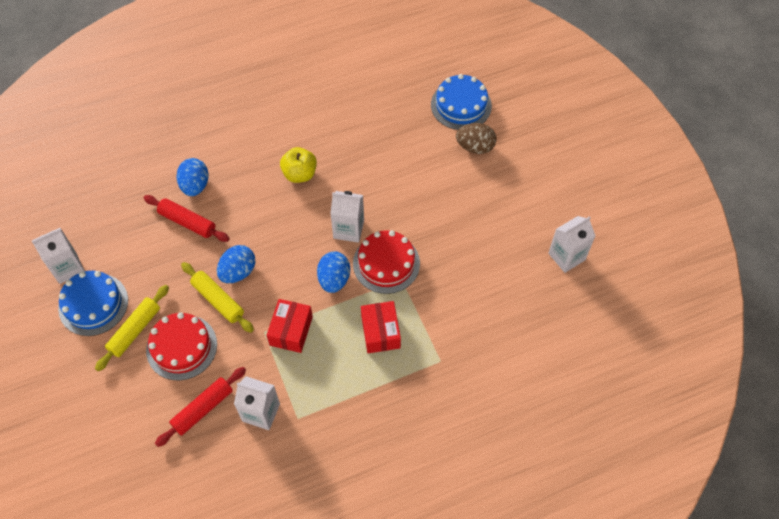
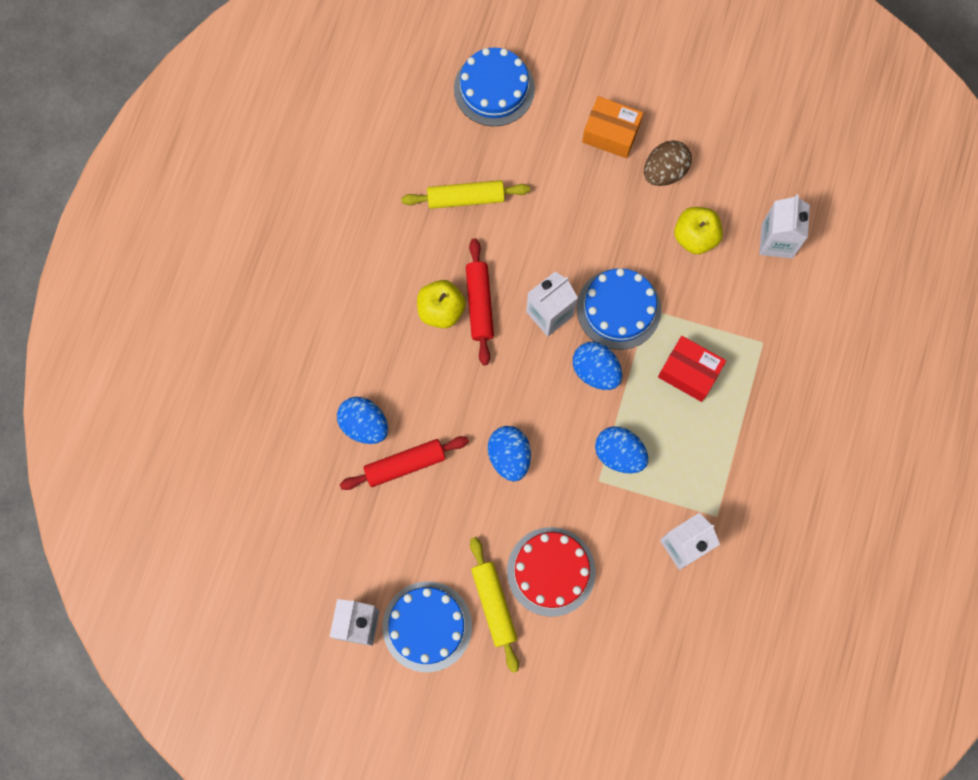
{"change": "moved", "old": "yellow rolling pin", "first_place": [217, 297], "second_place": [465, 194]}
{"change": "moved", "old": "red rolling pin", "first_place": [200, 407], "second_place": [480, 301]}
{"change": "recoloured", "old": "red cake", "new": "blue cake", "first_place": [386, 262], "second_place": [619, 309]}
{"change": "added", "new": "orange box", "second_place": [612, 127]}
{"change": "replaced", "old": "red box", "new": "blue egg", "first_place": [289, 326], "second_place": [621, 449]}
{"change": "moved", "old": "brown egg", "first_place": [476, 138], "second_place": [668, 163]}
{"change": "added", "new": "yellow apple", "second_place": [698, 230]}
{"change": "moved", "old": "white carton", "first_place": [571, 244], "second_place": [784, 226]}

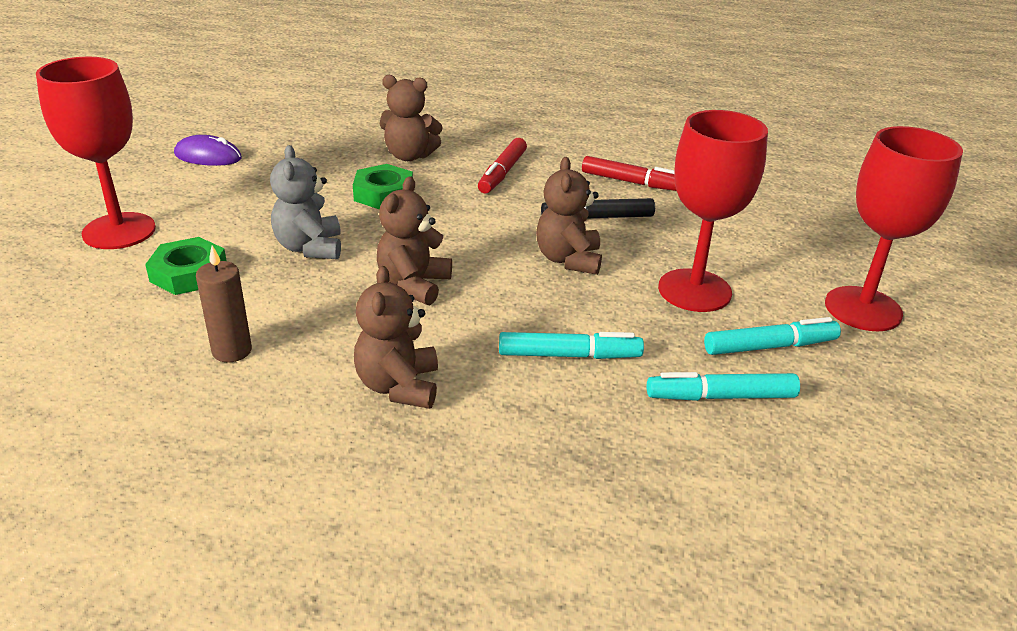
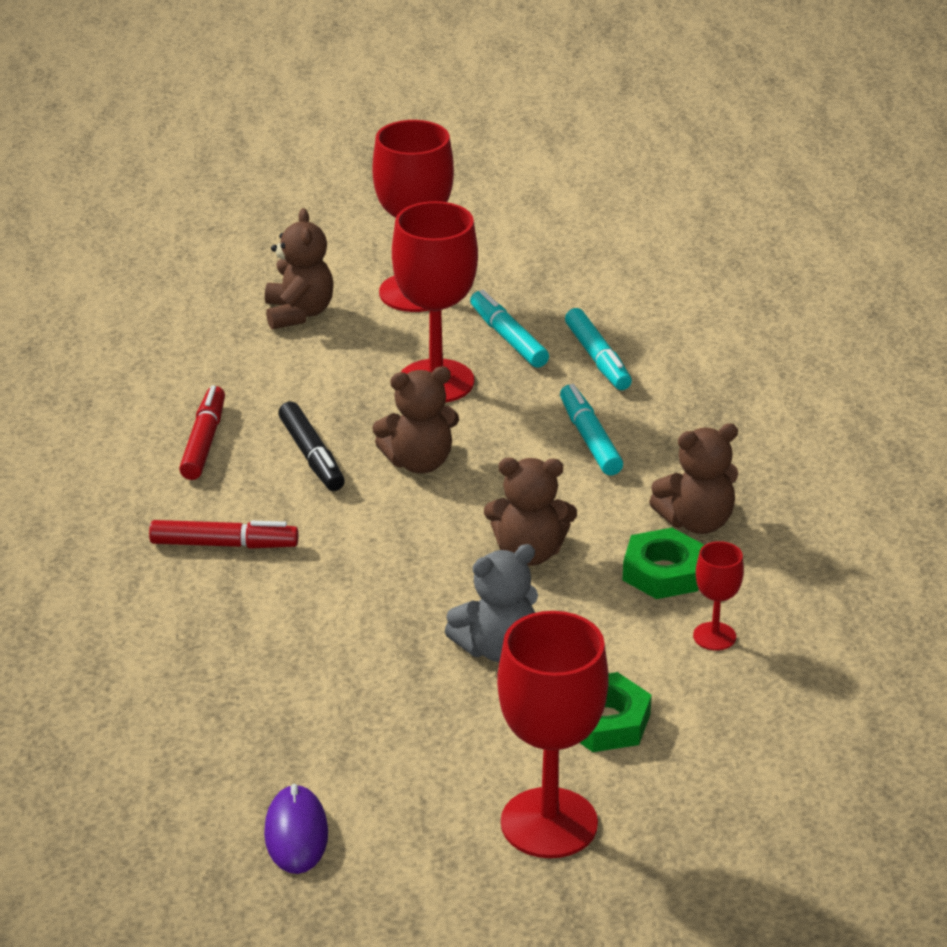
{"change": "moved", "old": "brown teddy bear", "first_place": [411, 118], "second_place": [299, 269]}
{"change": "moved", "old": "green nut", "first_place": [383, 187], "second_place": [663, 563]}
{"change": "replaced", "old": "brown candle", "new": "red goblet", "first_place": [224, 304], "second_place": [718, 596]}

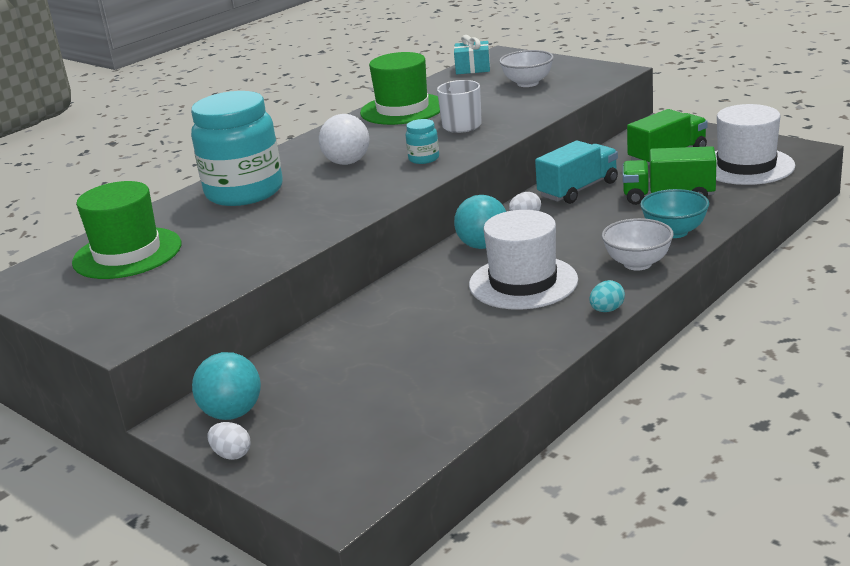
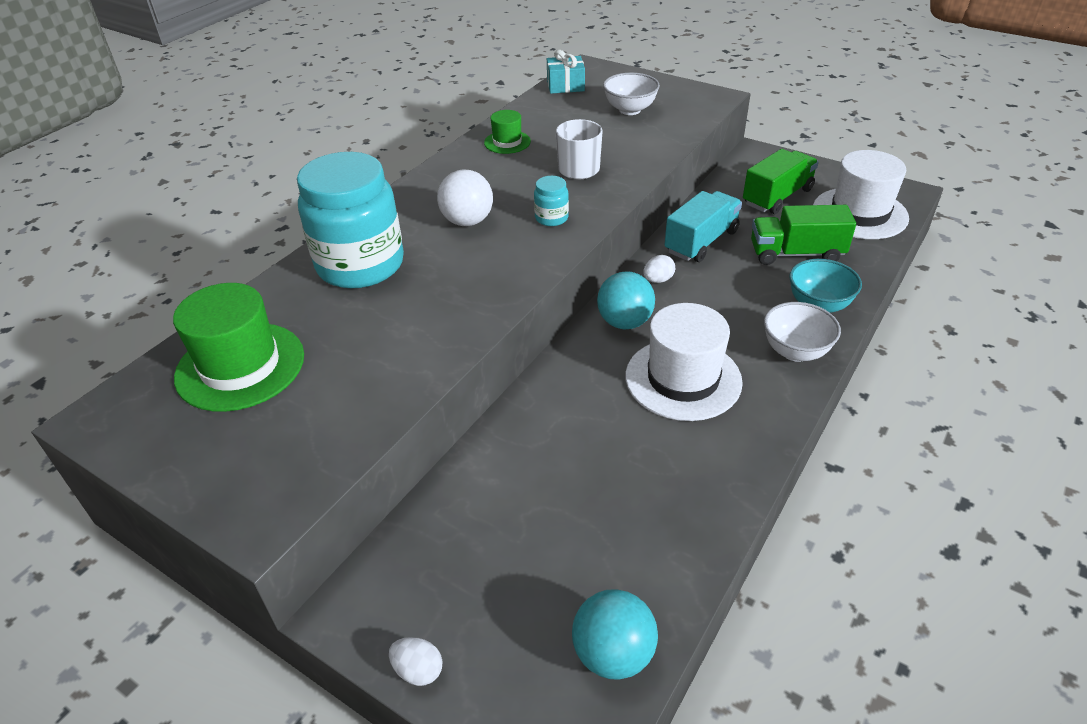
{"change": "resized", "old": "green hat", "first_place": [400, 88], "second_place": [507, 132], "factor": 0.52}
{"change": "moved", "old": "turquoise ball", "first_place": [226, 386], "second_place": [615, 634]}
{"change": "removed", "old": "turquoise egg", "first_place": [607, 296]}

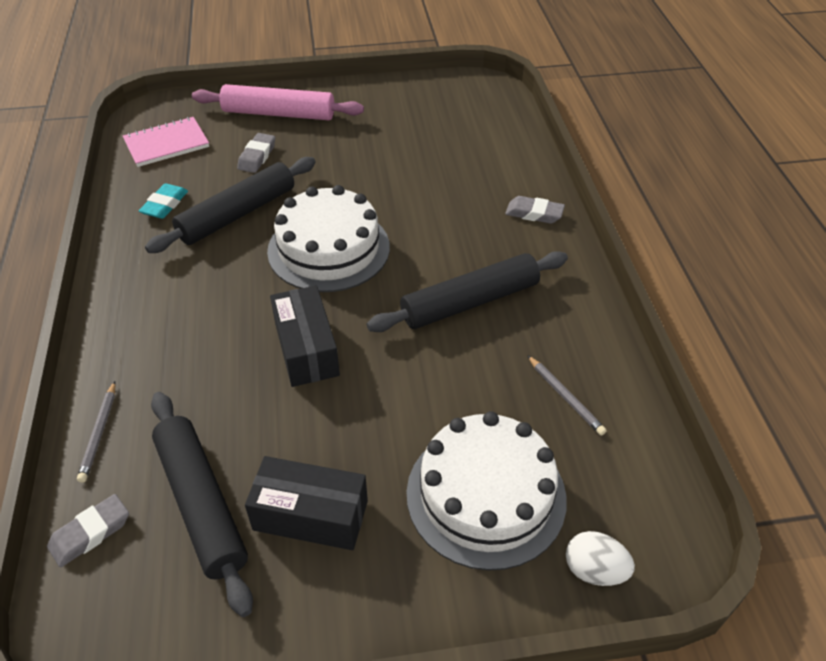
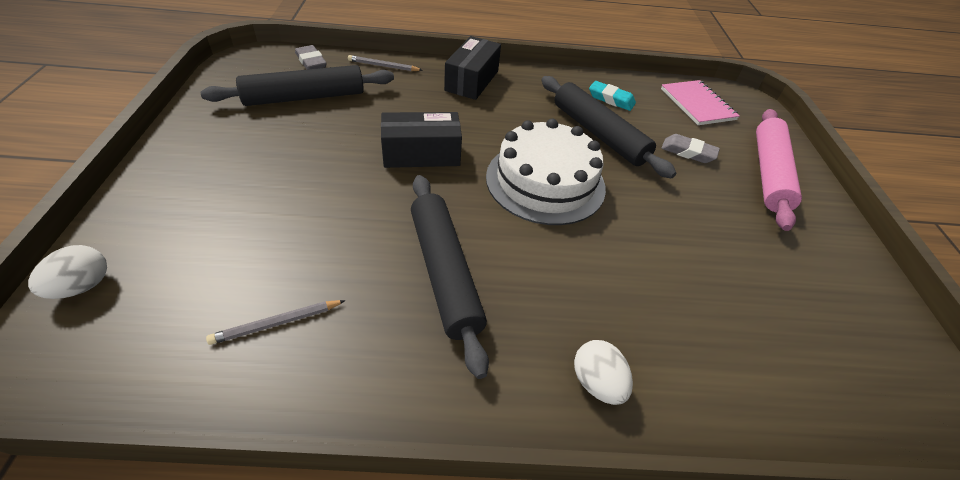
{"change": "moved", "old": "black box", "first_place": [306, 503], "second_place": [472, 68]}
{"change": "replaced", "old": "grey eraser", "new": "white egg", "first_place": [535, 210], "second_place": [603, 372]}
{"change": "removed", "old": "white cake", "first_place": [487, 491]}

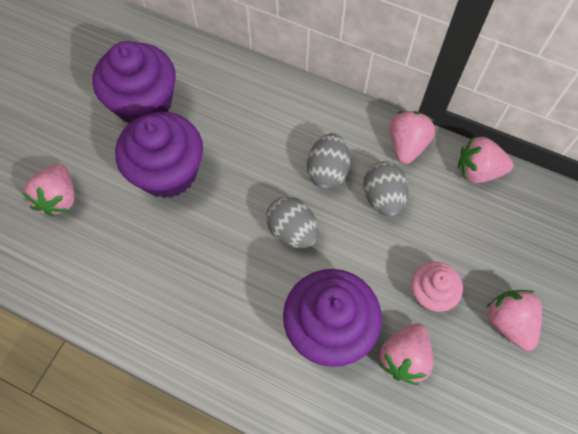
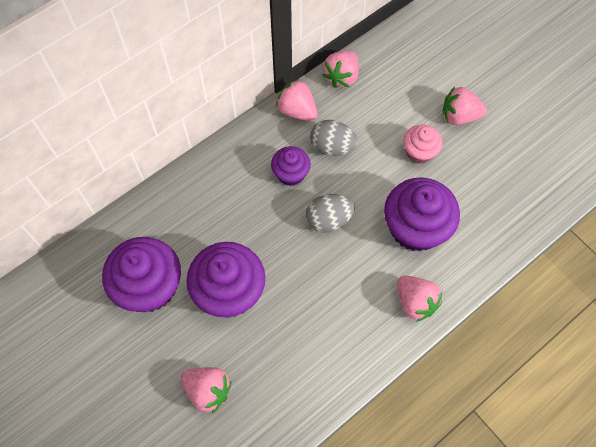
{"change": "replaced", "old": "grey egg", "new": "purple cupcake", "first_place": [328, 161], "second_place": [291, 166]}
{"change": "moved", "old": "pink strawberry", "first_place": [406, 354], "second_place": [419, 299]}

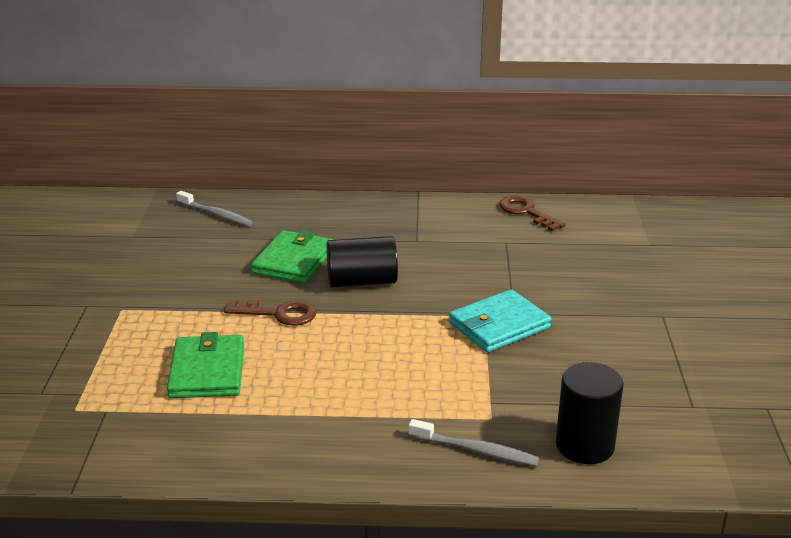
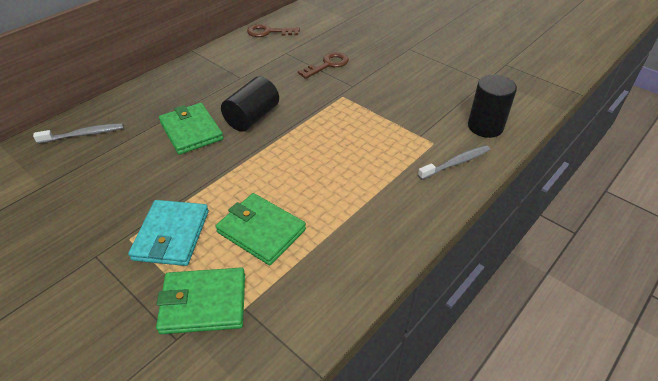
{"change": "moved", "old": "turquoise wallet", "first_place": [500, 320], "second_place": [168, 233]}
{"change": "added", "new": "green wallet", "second_place": [200, 301]}
{"change": "moved", "old": "brown key", "first_place": [270, 312], "second_place": [323, 65]}

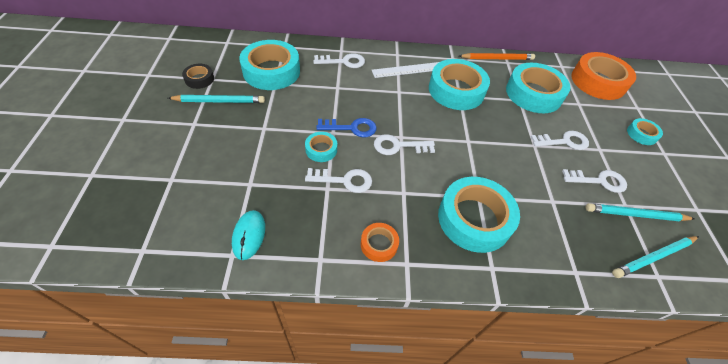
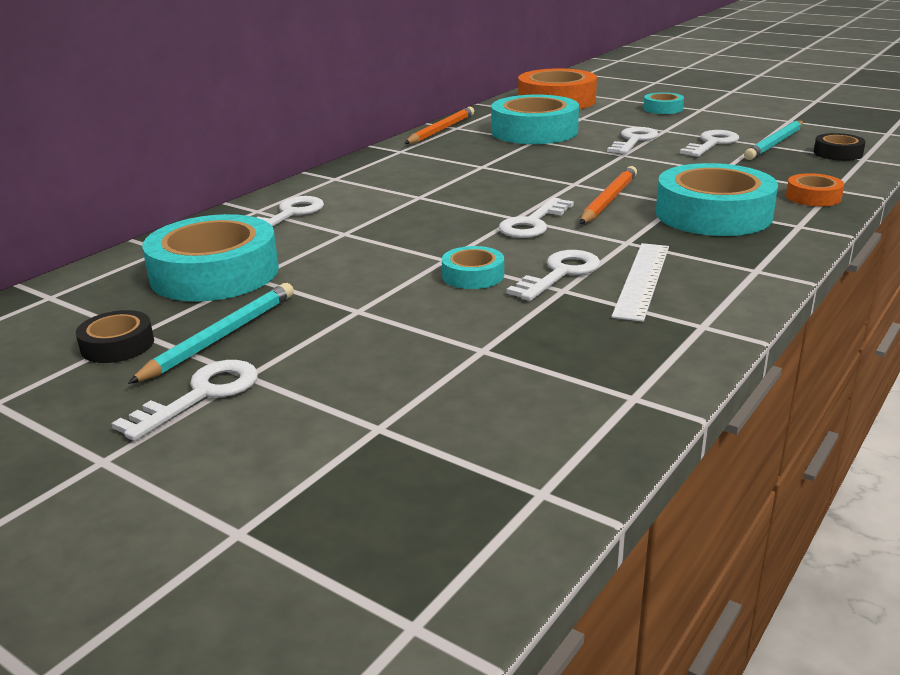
{"change": "added", "new": "white key", "second_place": [184, 400]}
{"change": "added", "new": "orange pencil", "second_place": [608, 195]}
{"change": "moved", "old": "white ruler", "first_place": [405, 70], "second_place": [640, 282]}
{"change": "moved", "old": "orange tape", "first_place": [380, 242], "second_place": [815, 189]}
{"change": "replaced", "old": "turquoise pencil", "new": "black tape", "first_place": [655, 257], "second_place": [840, 147]}
{"change": "removed", "old": "turquoise mouse", "first_place": [248, 235]}
{"change": "removed", "old": "blue key", "first_place": [346, 127]}
{"change": "removed", "old": "turquoise tape", "first_place": [459, 84]}

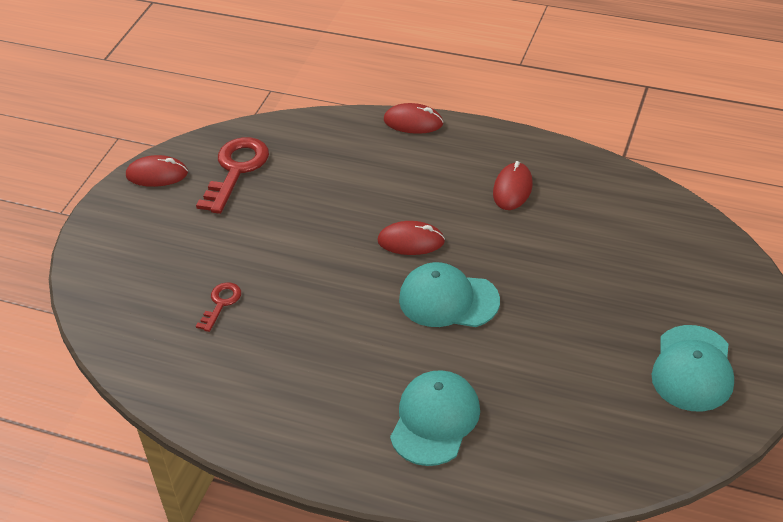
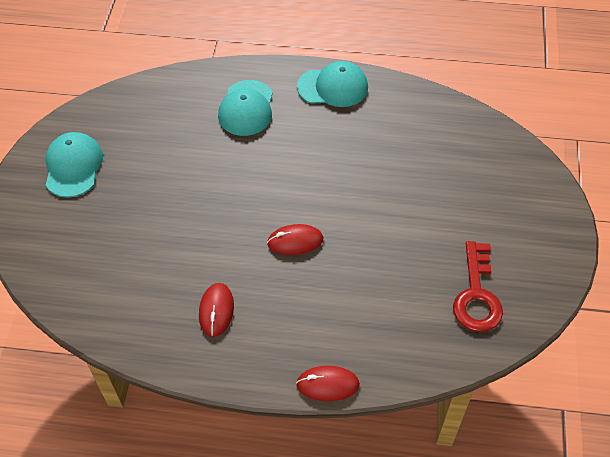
{"change": "moved", "old": "turquoise cap", "first_place": [449, 294], "second_place": [332, 84]}
{"change": "removed", "old": "red mouse", "first_place": [157, 171]}
{"change": "removed", "old": "red key", "first_place": [218, 307]}

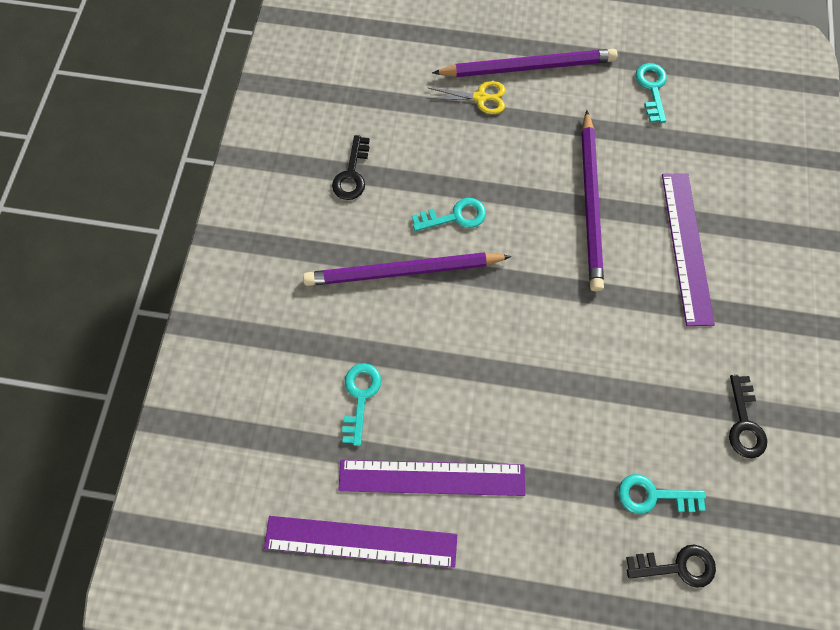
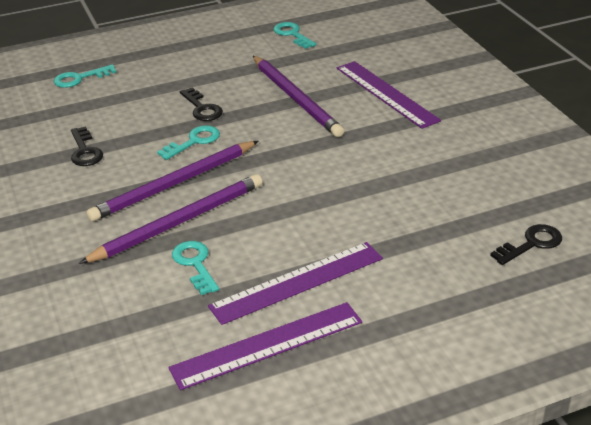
{"change": "moved", "old": "turquoise key", "first_place": [662, 494], "second_place": [84, 76]}
{"change": "moved", "old": "purple pencil", "first_place": [525, 63], "second_place": [170, 219]}
{"change": "moved", "old": "black key", "first_place": [748, 416], "second_place": [201, 104]}
{"change": "removed", "old": "yellow scissors", "first_place": [466, 97]}

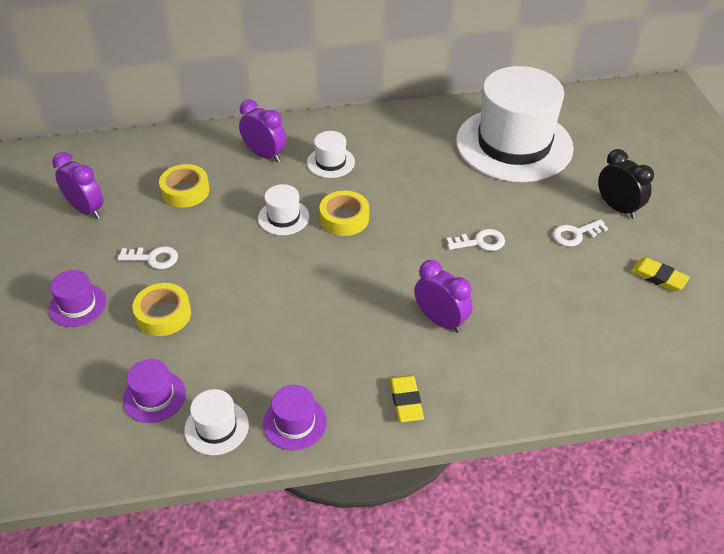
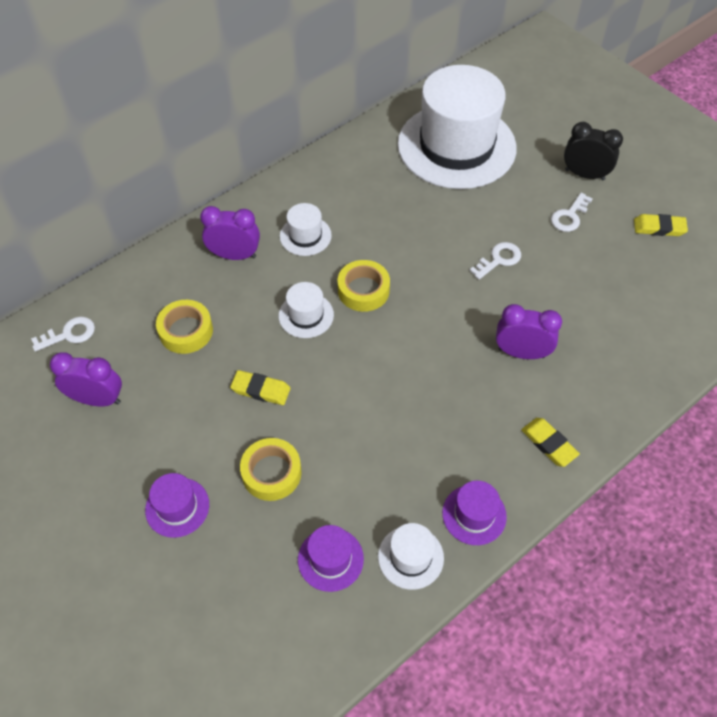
{"change": "moved", "old": "white key", "first_place": [147, 257], "second_place": [63, 334]}
{"change": "added", "new": "yellow eraser", "second_place": [260, 387]}

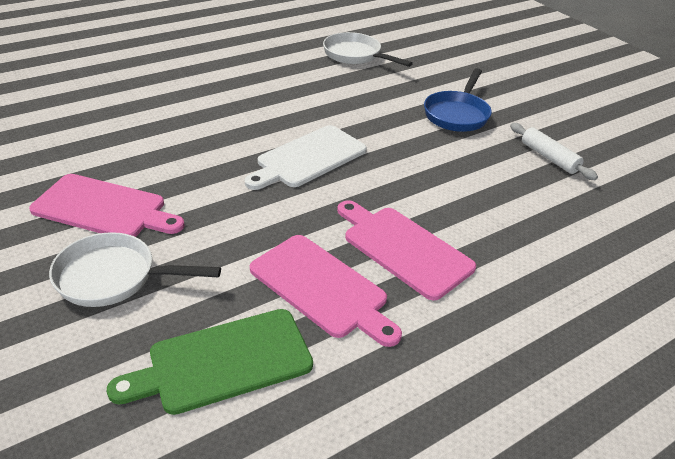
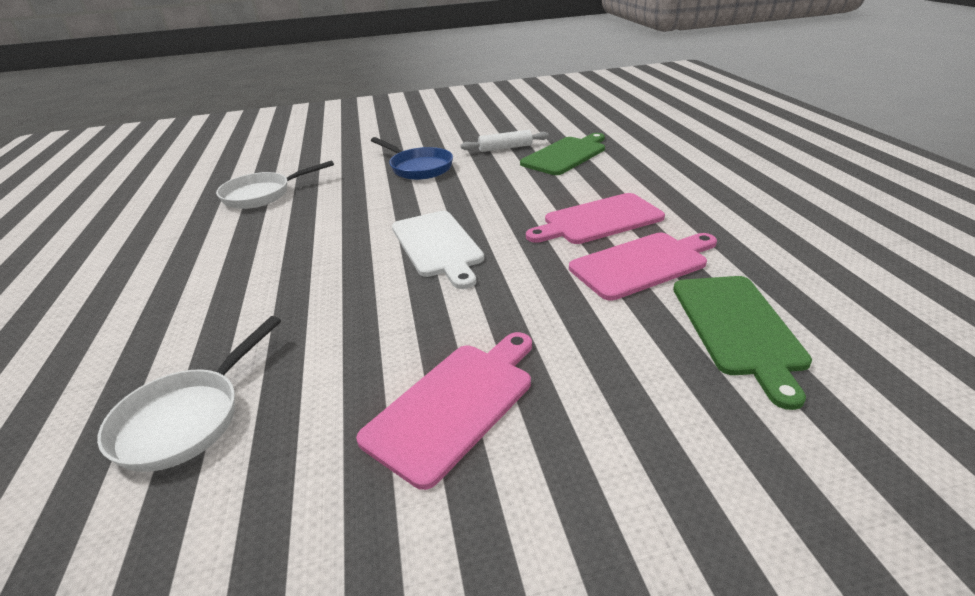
{"change": "moved", "old": "white pan", "first_place": [135, 269], "second_place": [189, 394]}
{"change": "added", "new": "green cutting board", "second_place": [562, 154]}

